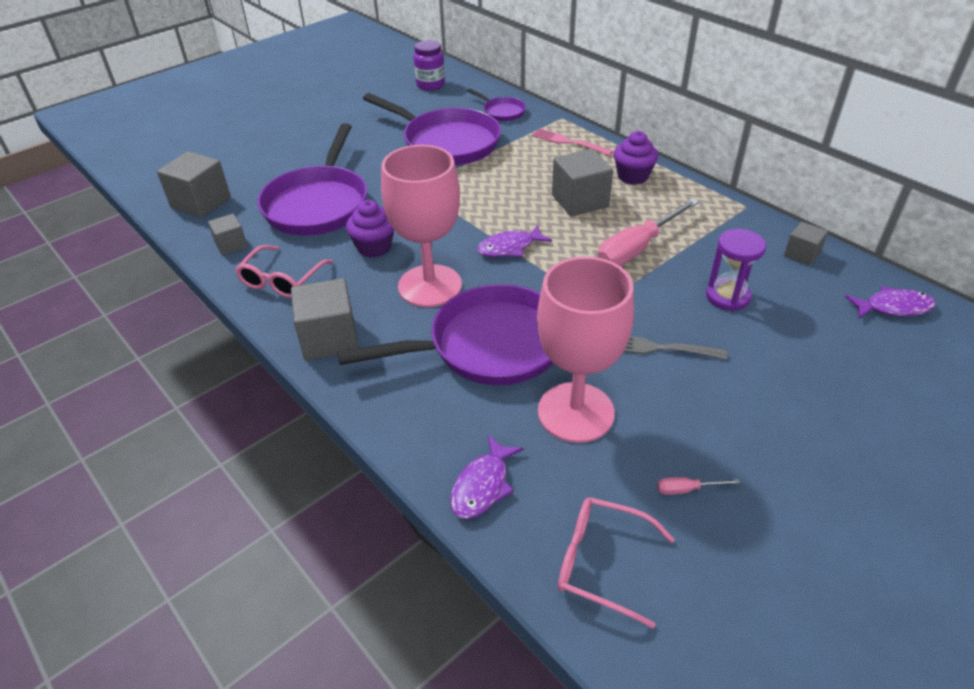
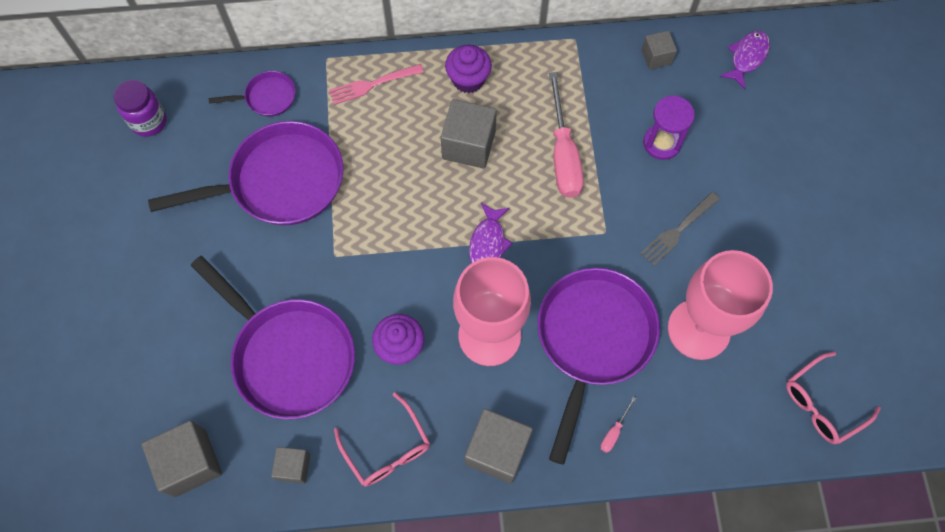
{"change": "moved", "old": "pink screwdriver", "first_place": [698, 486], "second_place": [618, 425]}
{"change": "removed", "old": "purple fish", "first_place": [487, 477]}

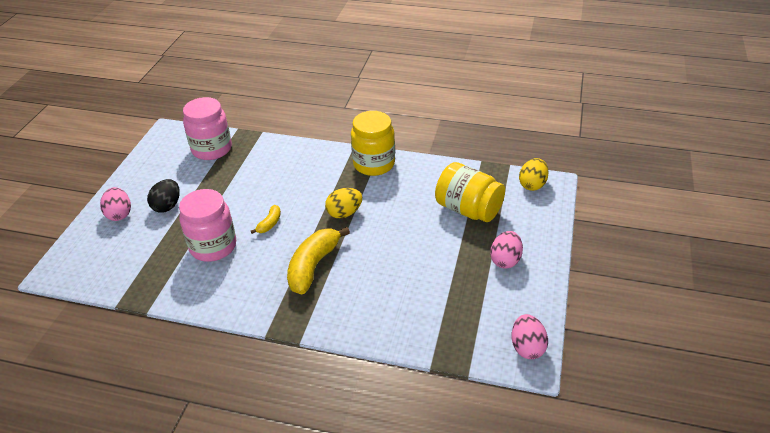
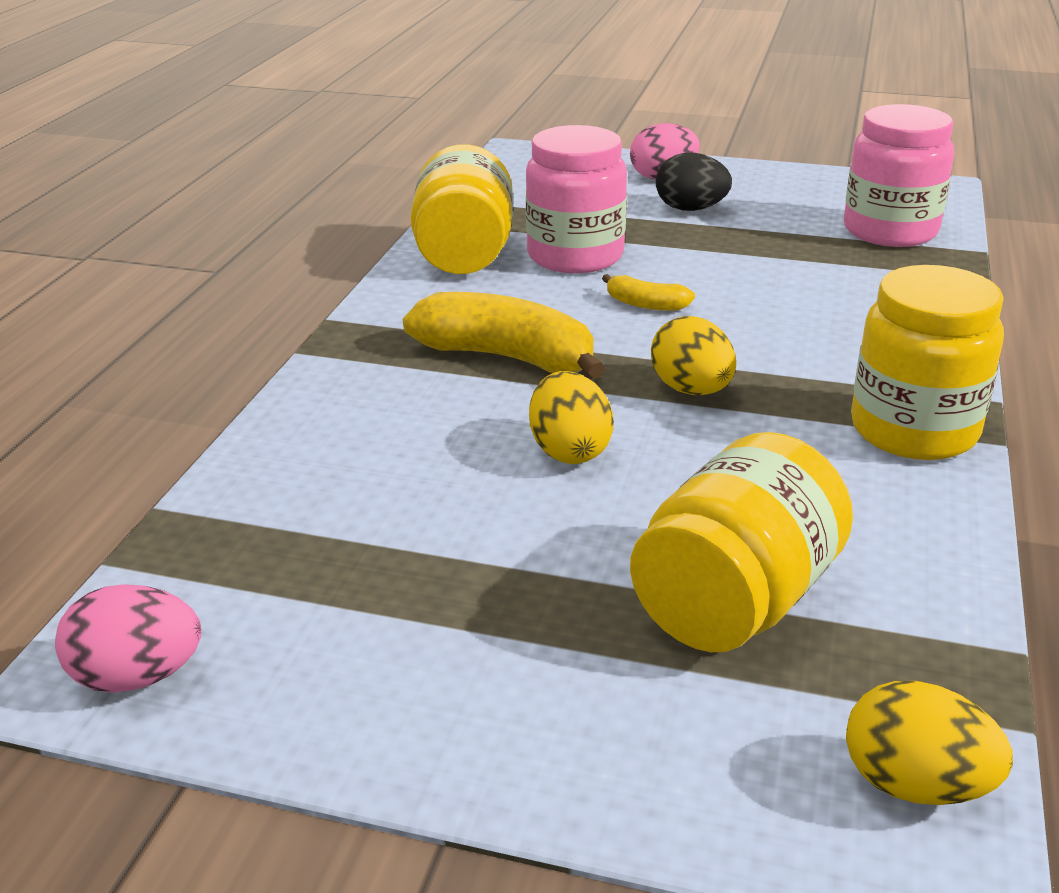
{"change": "added", "new": "yellow jar", "second_place": [461, 209]}
{"change": "added", "new": "yellow egg", "second_place": [571, 417]}
{"change": "removed", "old": "pink egg", "first_place": [506, 250]}

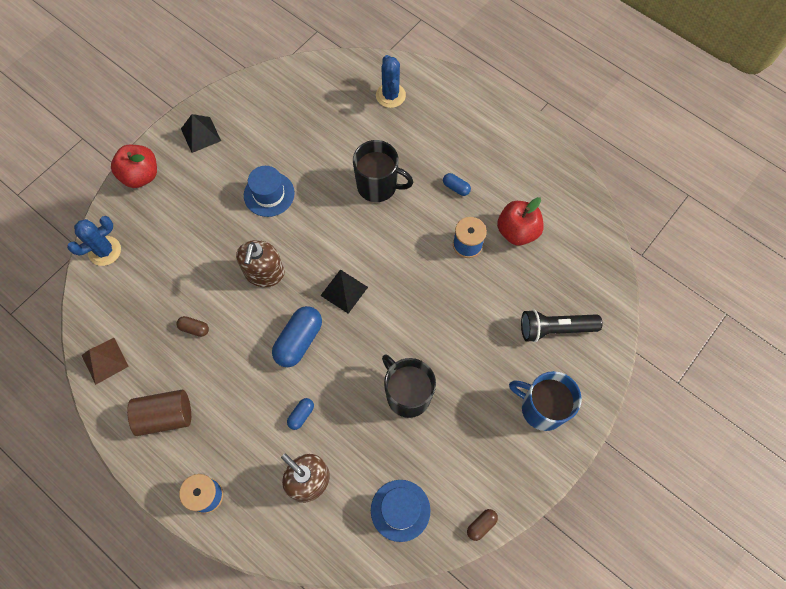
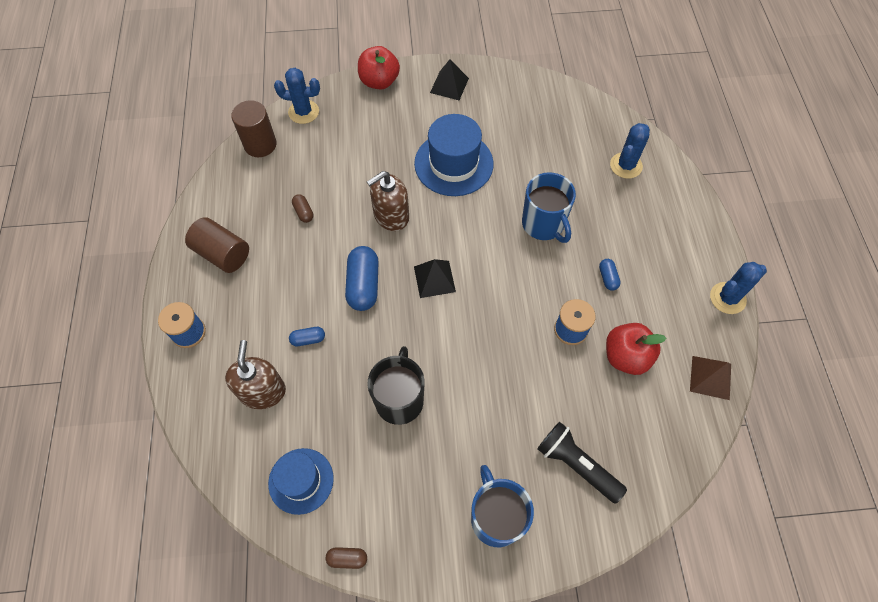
{"change": "added", "new": "brown cylinder", "second_place": [254, 128]}
{"change": "turned", "old": "blue capsule", "first_place": [297, 336], "second_place": [362, 278], "degrees": -75}
{"change": "resized", "old": "blue hat", "first_place": [269, 191], "second_place": [454, 155], "factor": 1.54}
{"change": "recoloured", "old": "black mug", "new": "blue mug", "first_place": [383, 171], "second_place": [549, 207]}
{"change": "moved", "old": "brown pyramid", "first_place": [105, 361], "second_place": [710, 378]}
{"change": "added", "new": "blue cactus", "second_place": [738, 288]}

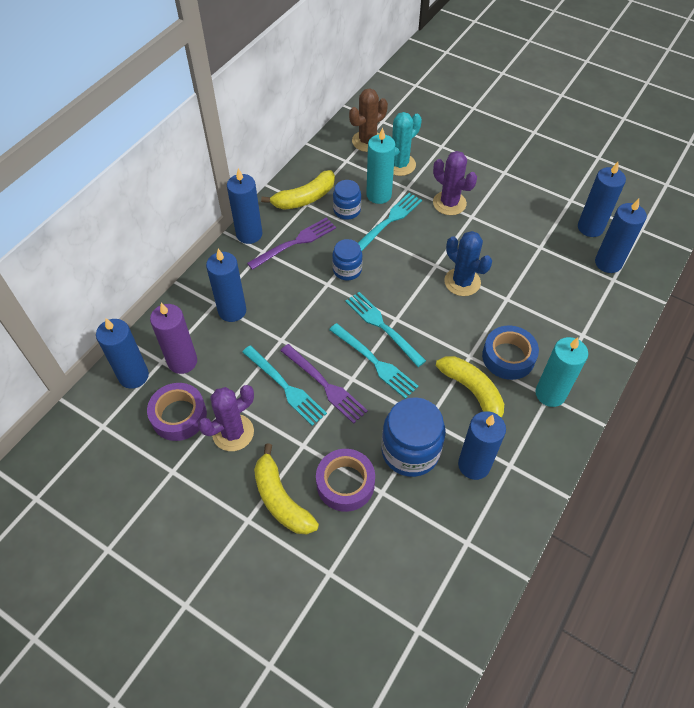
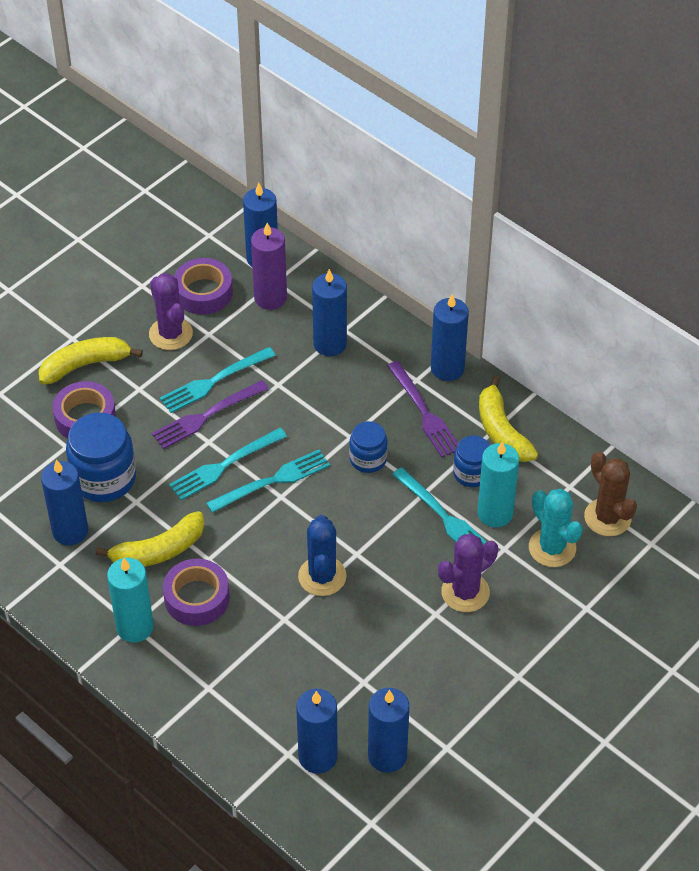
{"change": "recoloured", "old": "blue tape", "new": "purple tape", "first_place": [510, 353], "second_place": [196, 592]}
{"change": "turned", "old": "blue cactus", "first_place": [468, 263], "second_place": [322, 555], "degrees": -60}

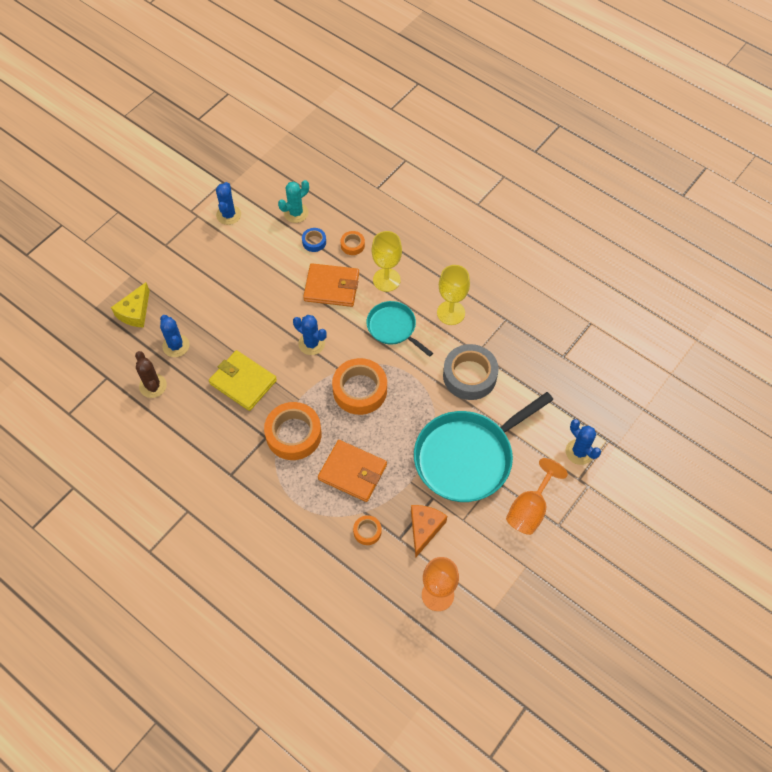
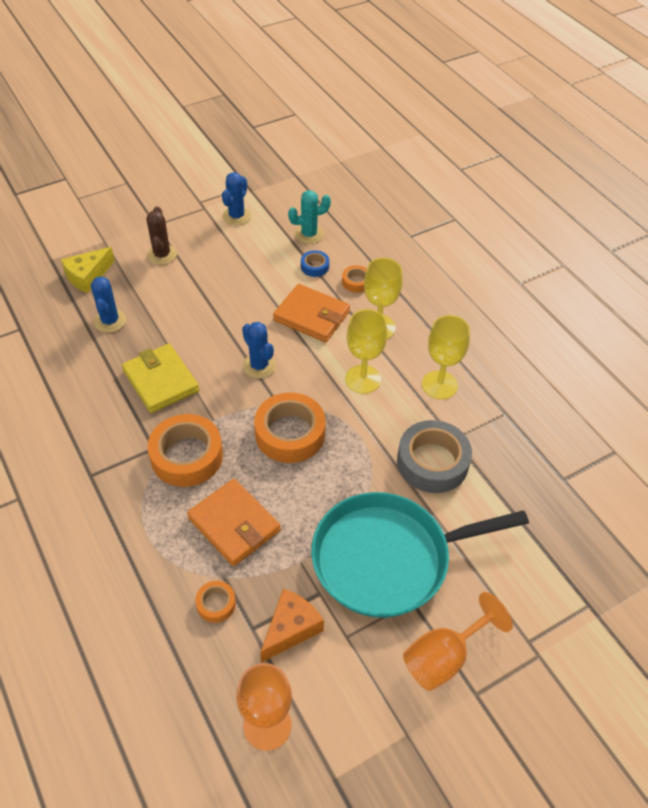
{"change": "moved", "old": "brown cactus", "first_place": [151, 374], "second_place": [161, 235]}
{"change": "replaced", "old": "turquoise pan", "new": "yellow goblet", "first_place": [400, 329], "second_place": [366, 351]}
{"change": "removed", "old": "blue cactus", "first_place": [583, 442]}

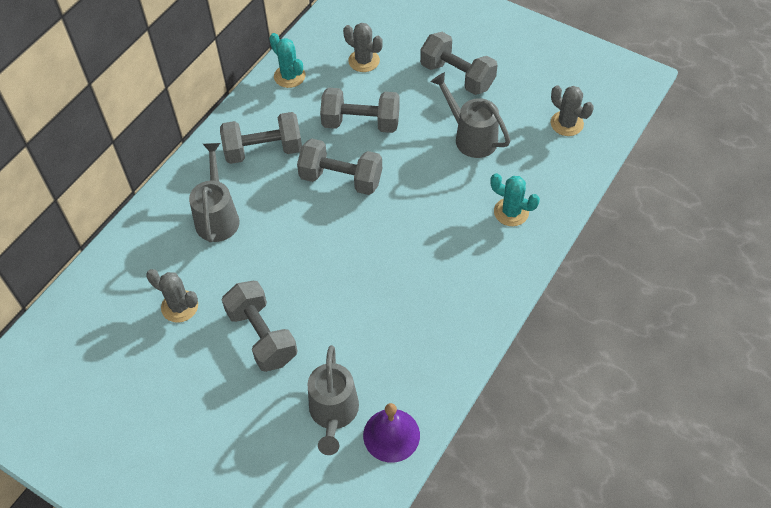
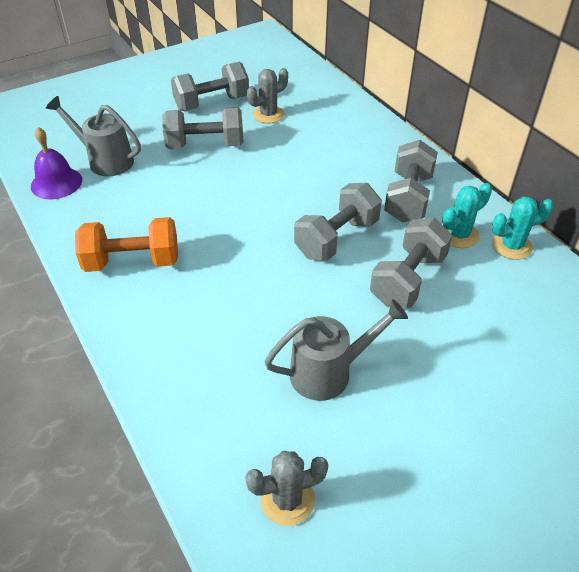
{"change": "added", "new": "orange dumbbell", "second_place": [126, 244]}
{"change": "moved", "old": "grey dumbbell", "first_place": [458, 63], "second_place": [210, 86]}
{"change": "moved", "old": "turquoise cactus", "first_place": [515, 199], "second_place": [467, 215]}
{"change": "removed", "old": "grey watering can", "first_place": [214, 192]}
{"change": "removed", "old": "grey cactus", "first_place": [363, 47]}

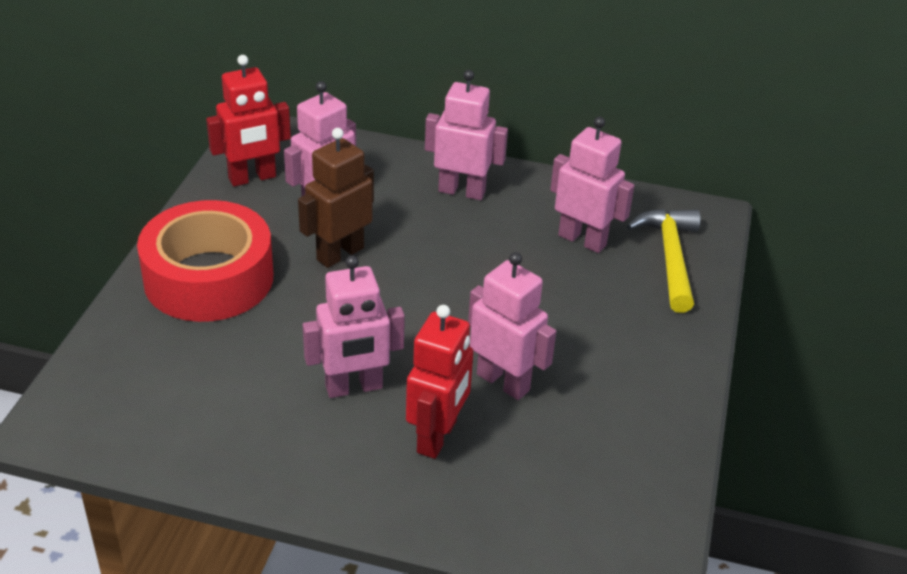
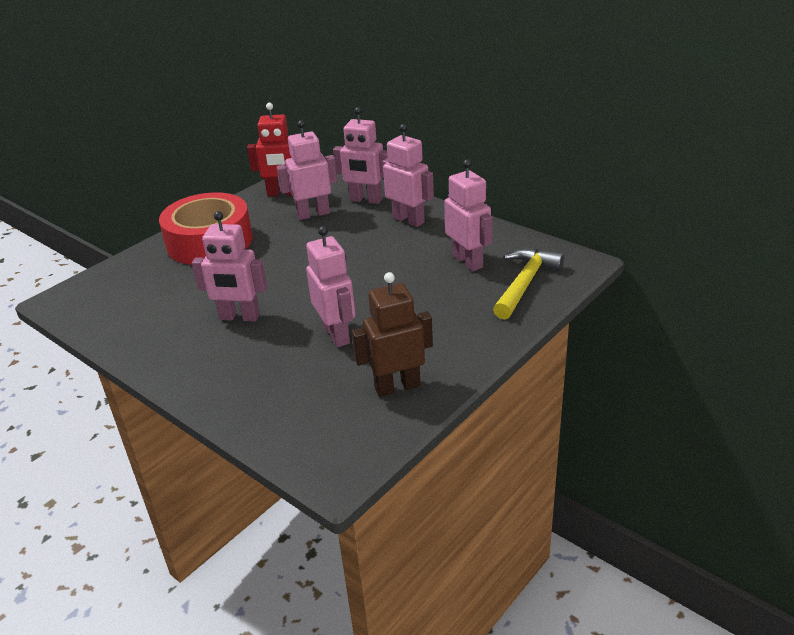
{"change": "added", "new": "pink robot", "second_place": [360, 155]}
{"change": "moved", "old": "brown robot", "first_place": [336, 198], "second_place": [392, 334]}
{"change": "removed", "old": "red robot", "first_place": [439, 382]}

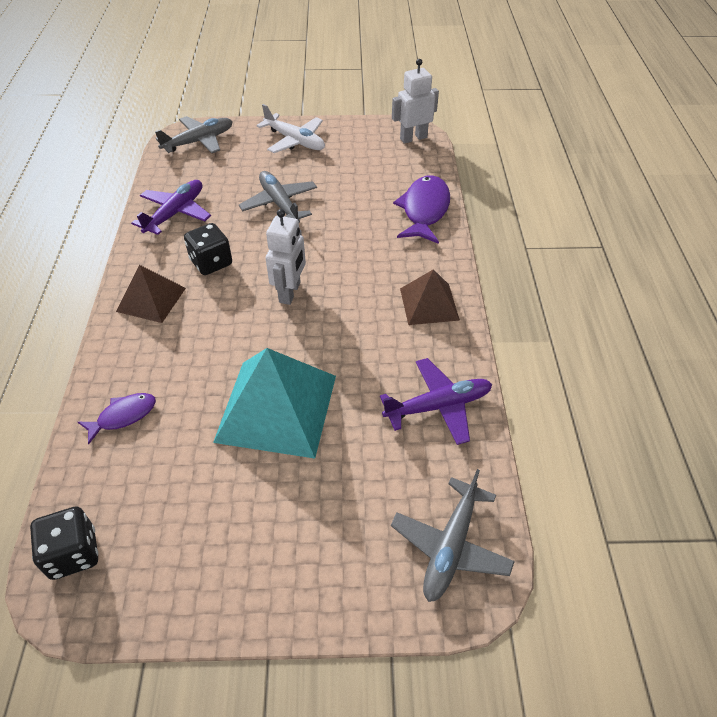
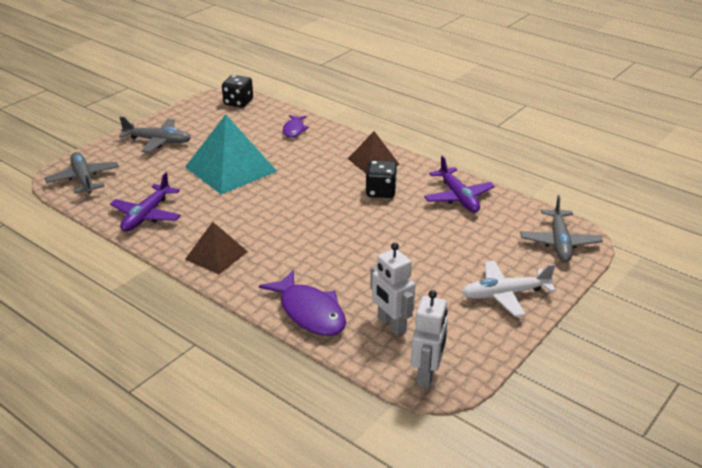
{"change": "moved", "old": "grey plane", "first_place": [278, 197], "second_place": [155, 135]}
{"change": "moved", "old": "white robot", "first_place": [286, 257], "second_place": [392, 289]}

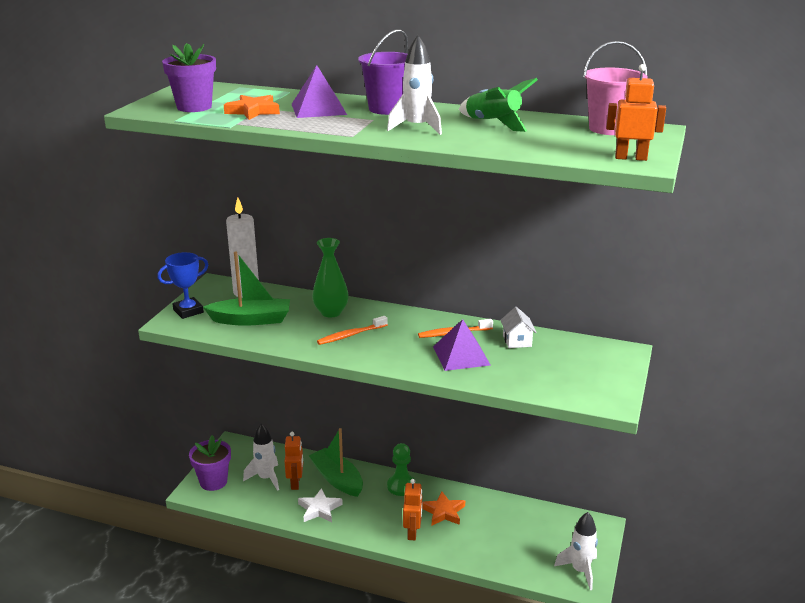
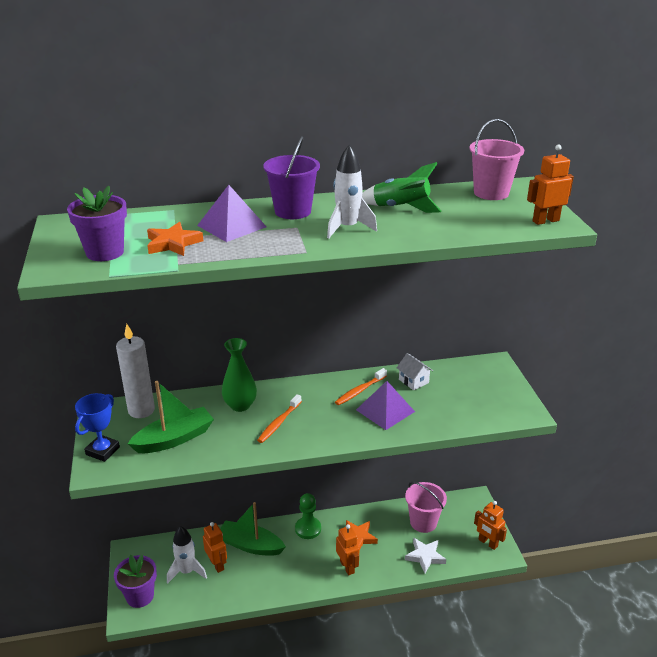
{"change": "added", "new": "pink bucket", "second_place": [426, 507]}
{"change": "moved", "old": "white star", "first_place": [320, 505], "second_place": [425, 555]}
{"change": "replaced", "old": "white rocket", "new": "orange robot", "first_place": [576, 551], "second_place": [490, 525]}

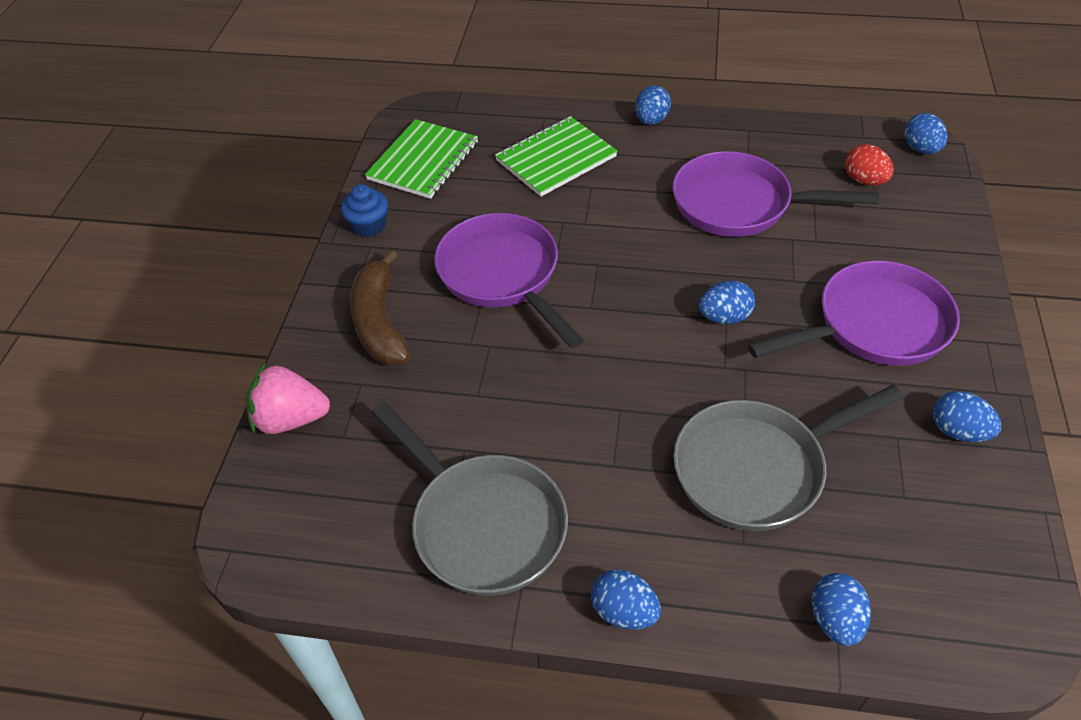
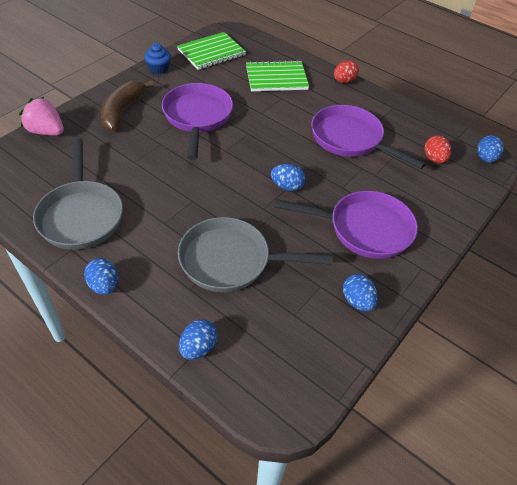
{"change": "recoloured", "old": "blue egg", "new": "red egg", "first_place": [653, 105], "second_place": [346, 71]}

